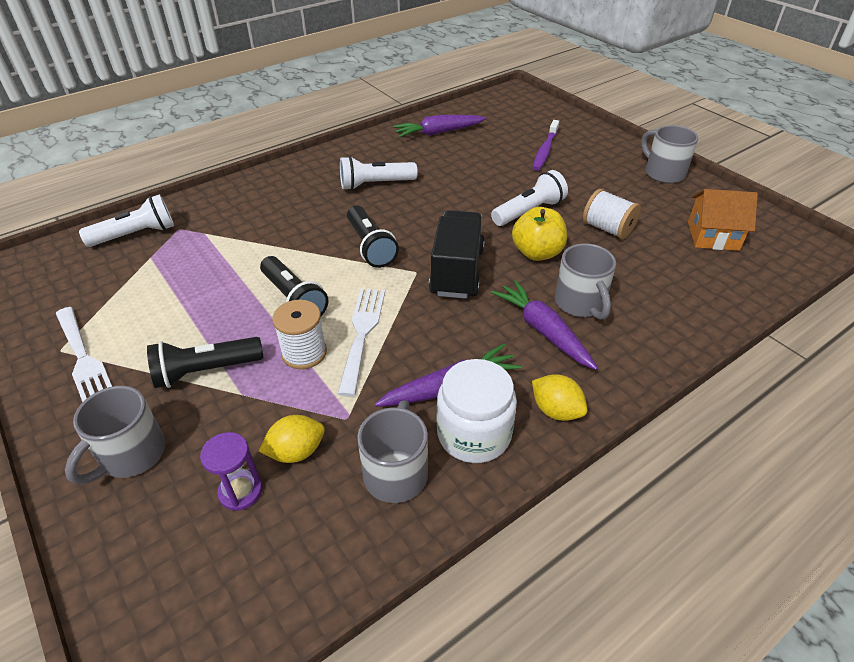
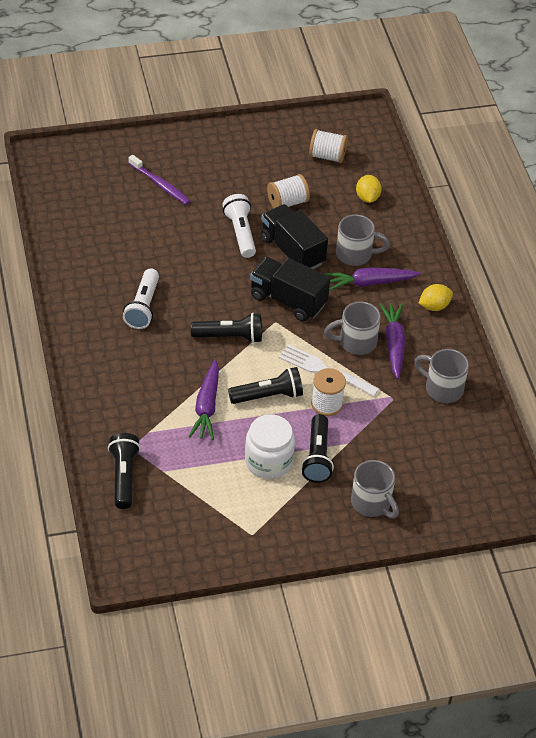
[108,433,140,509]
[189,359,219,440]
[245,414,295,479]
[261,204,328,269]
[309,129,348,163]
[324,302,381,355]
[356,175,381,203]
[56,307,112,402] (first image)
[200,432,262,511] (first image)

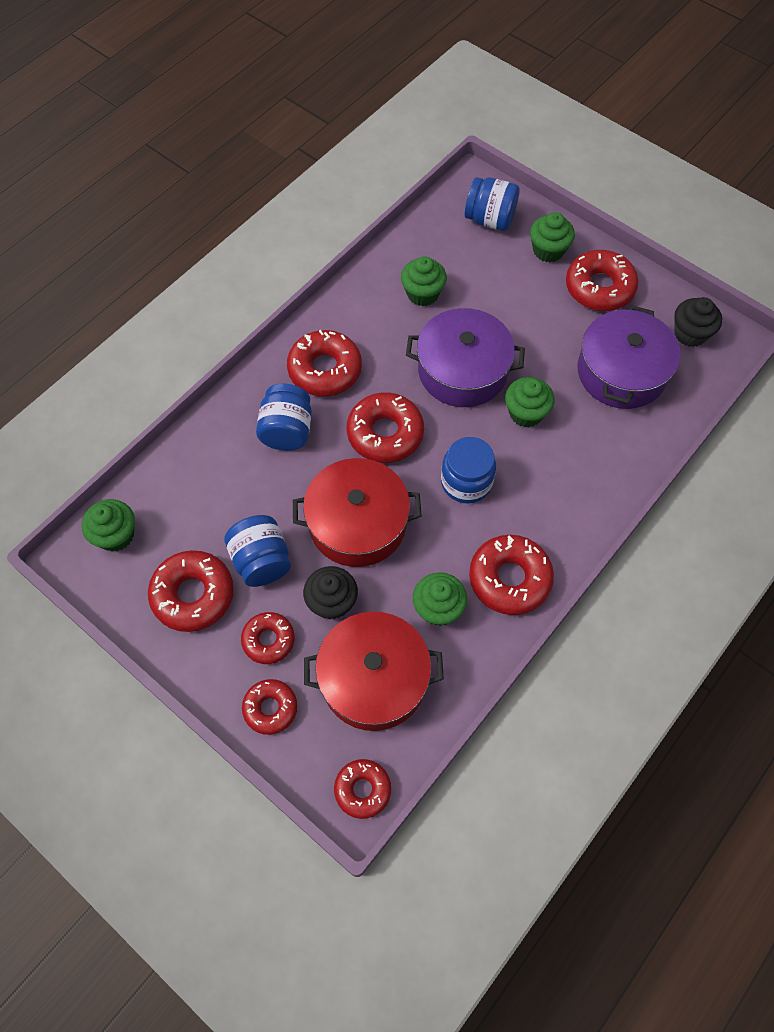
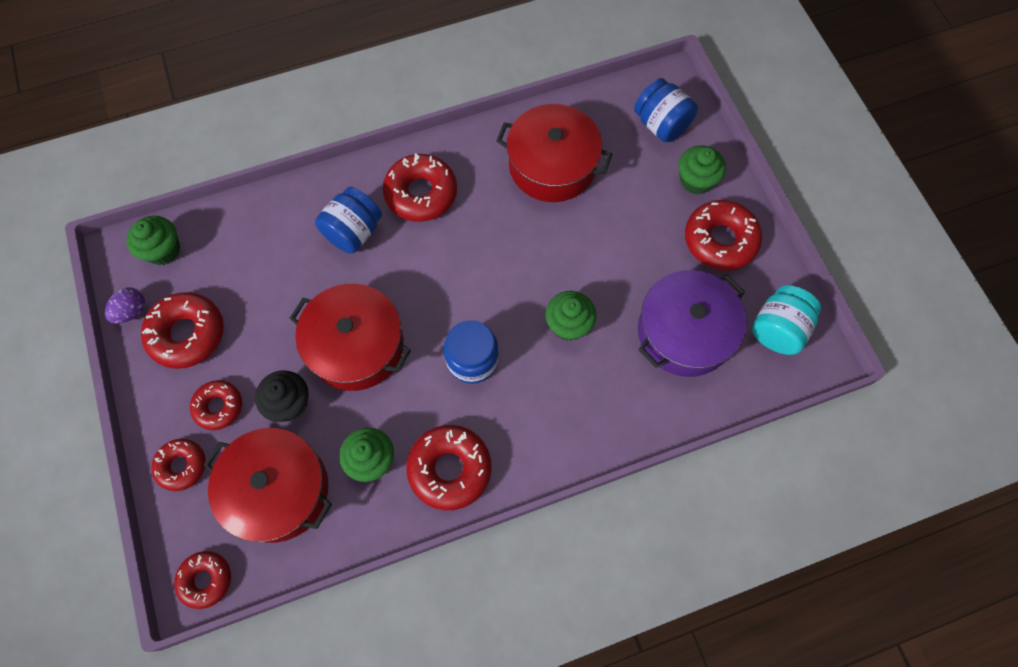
[105,287,145,324]
[496,104,612,202]
[752,285,821,355]
[224,515,291,587] (first image)
[347,392,424,463] (first image)
[406,308,525,407] (first image)

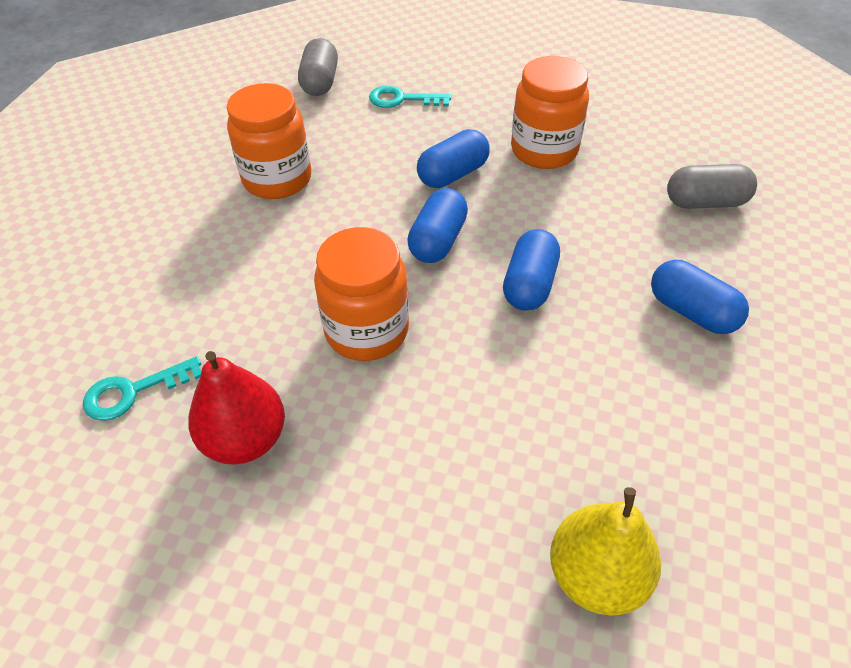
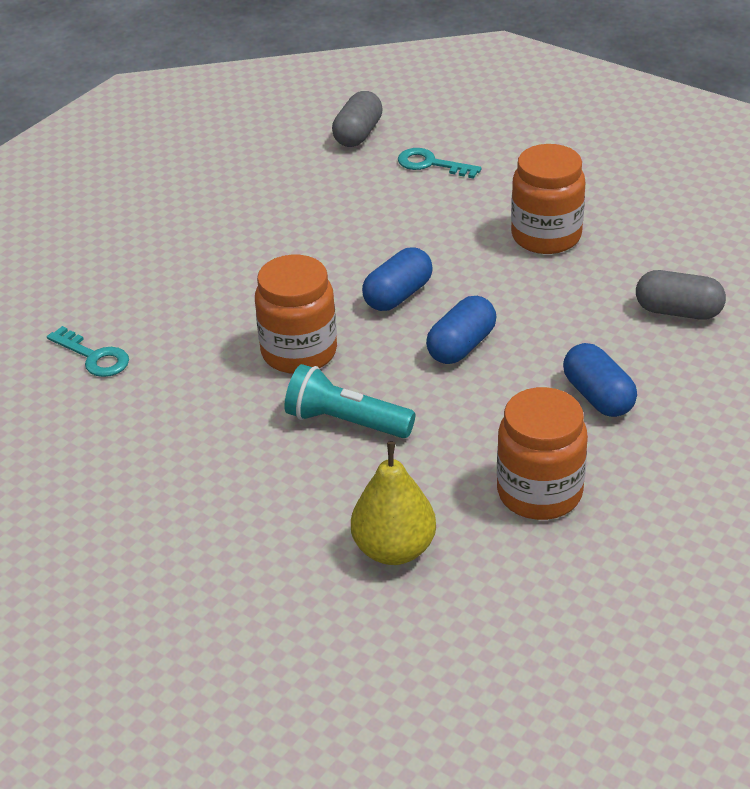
[47,326,129,377]
[284,364,415,438]
[497,387,588,520]
[188,351,285,465] (first image)
[417,129,490,188] (first image)

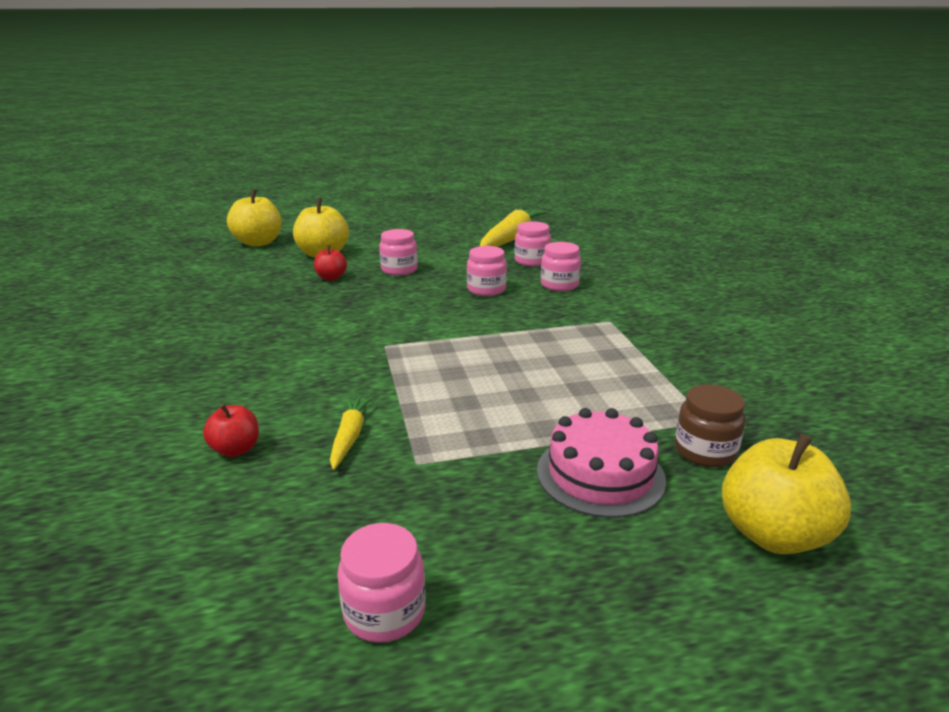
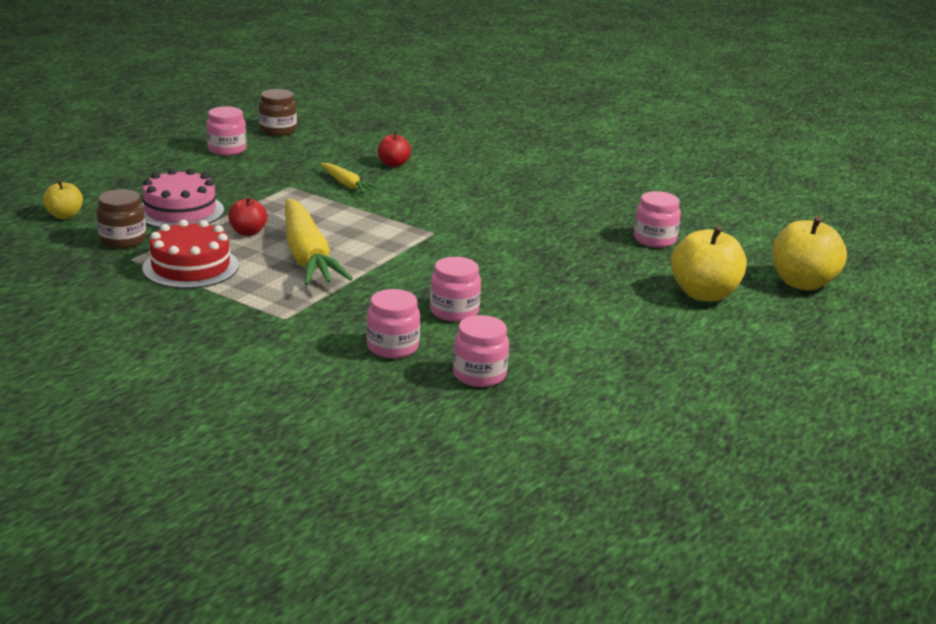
[43,180,83,219]
[142,219,239,289]
[228,196,267,236]
[259,89,297,136]
[285,198,353,285]
[634,191,681,248]

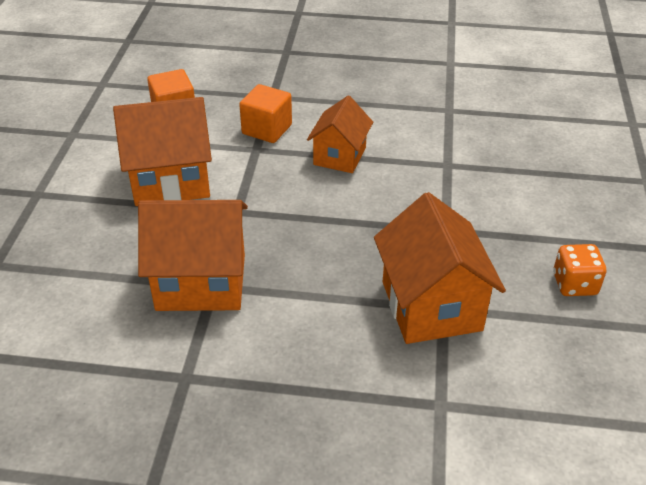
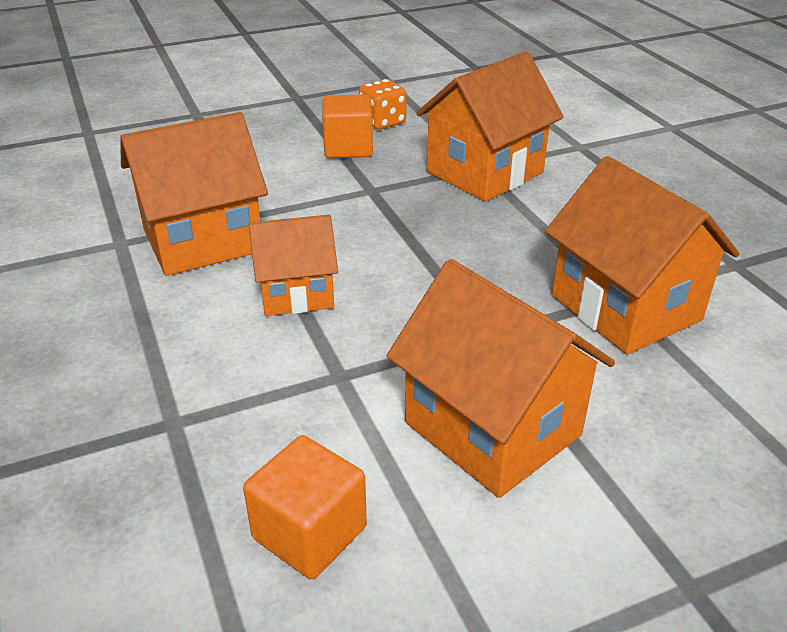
[120,112,268,276]
[322,94,373,158]

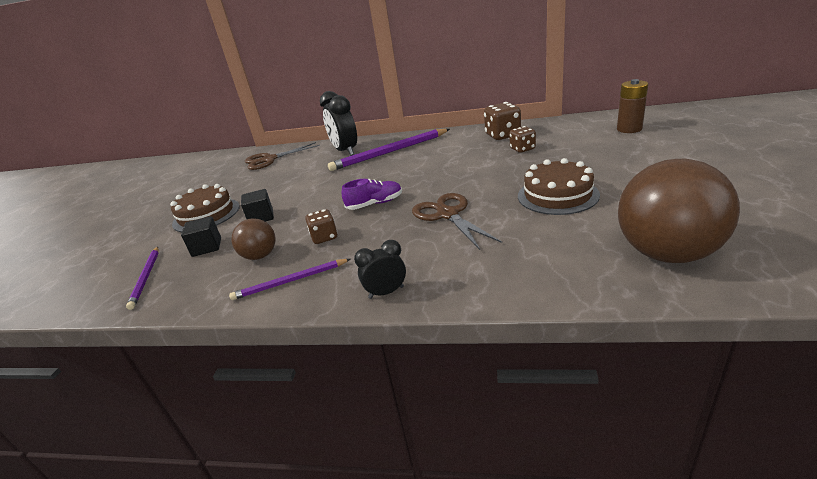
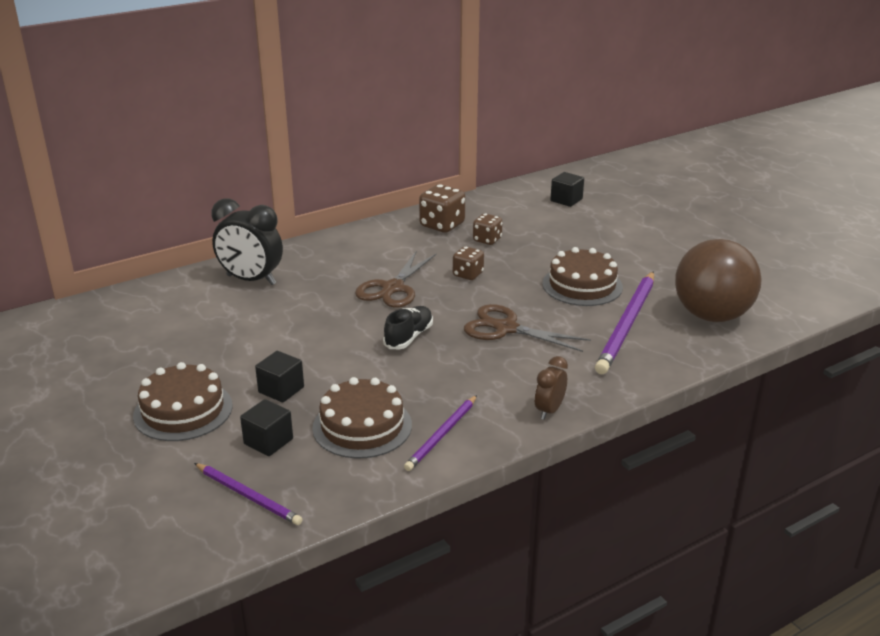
[312,377,412,458]
[355,251,436,308]
[383,306,433,349]
[453,246,484,280]
[535,356,568,420]
[550,172,584,207]
[595,271,654,374]

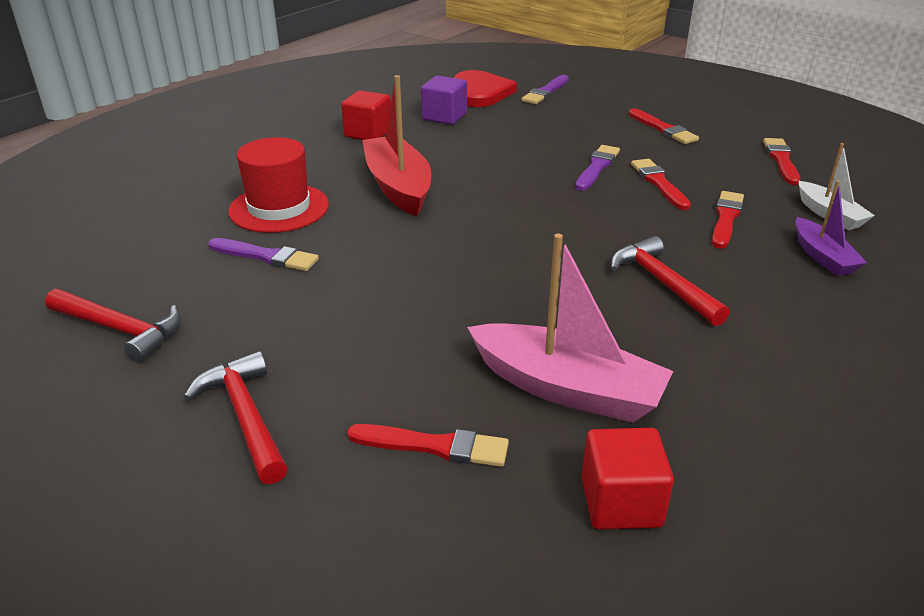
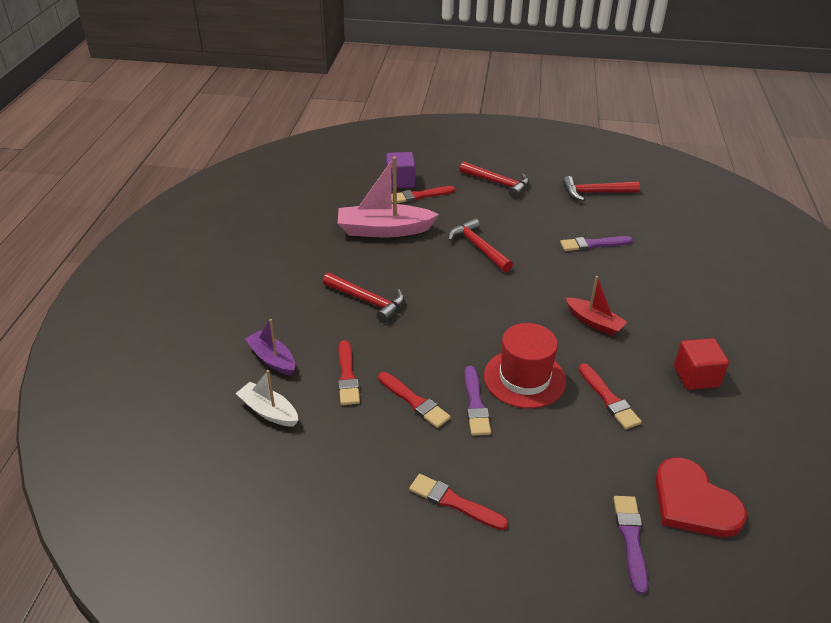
[386,152,415,189]
[448,218,513,272]
[484,323,566,409]
[566,276,627,335]
[579,363,642,429]
[581,428,674,530] (first image)

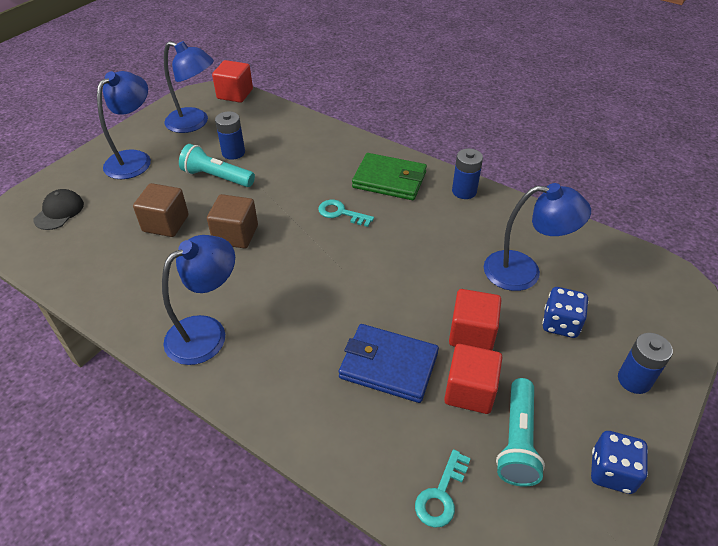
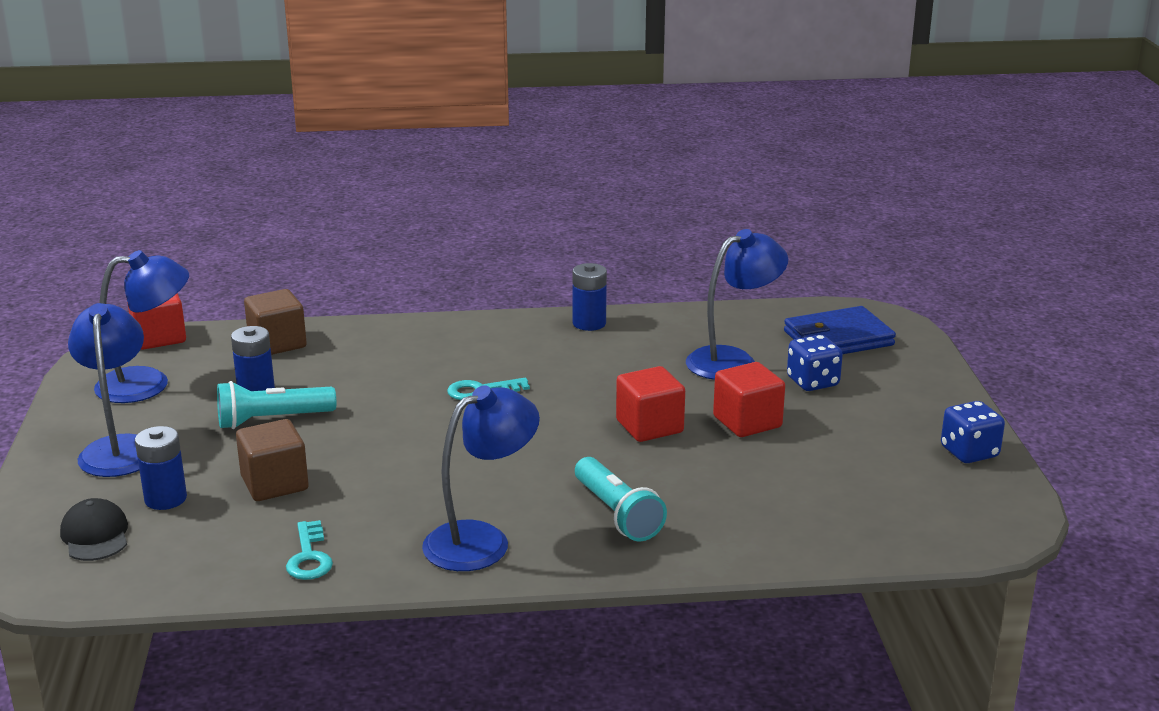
[135,426,187,510]
[244,289,307,355]
[286,520,333,580]
[422,385,540,571]
[575,457,667,542]
[616,366,685,442]
[784,306,896,354]
[352,153,427,200] (first image)

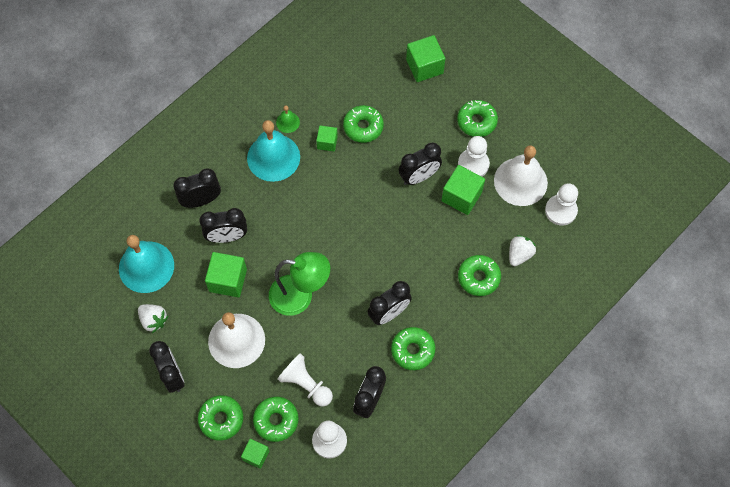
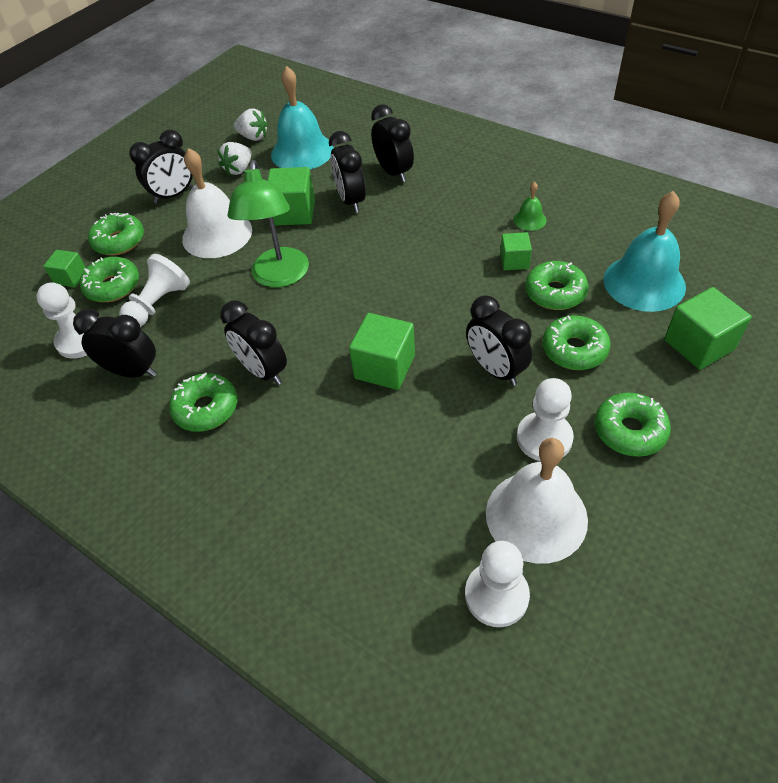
[234,108,268,141]
[349,313,415,390]
[542,315,611,370]
[604,191,686,312]

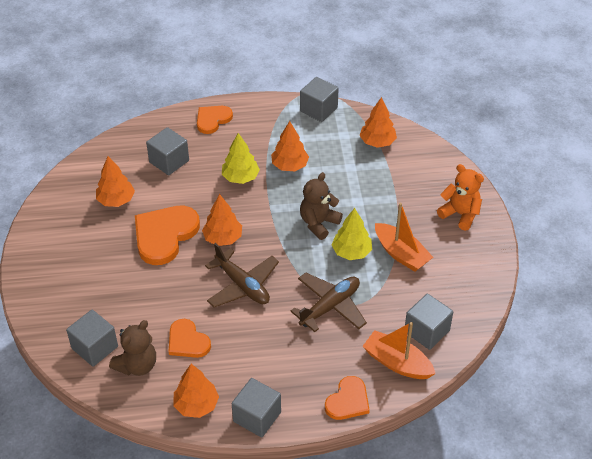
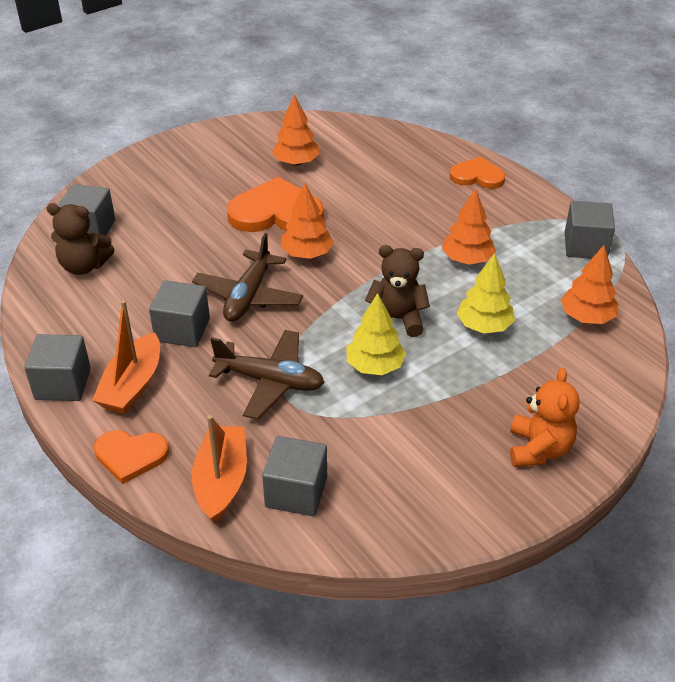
[92,300,160,414]
[149,280,210,347]
[457,253,515,333]
[169,319,211,358] (first image)
[173,364,219,418] (first image)

